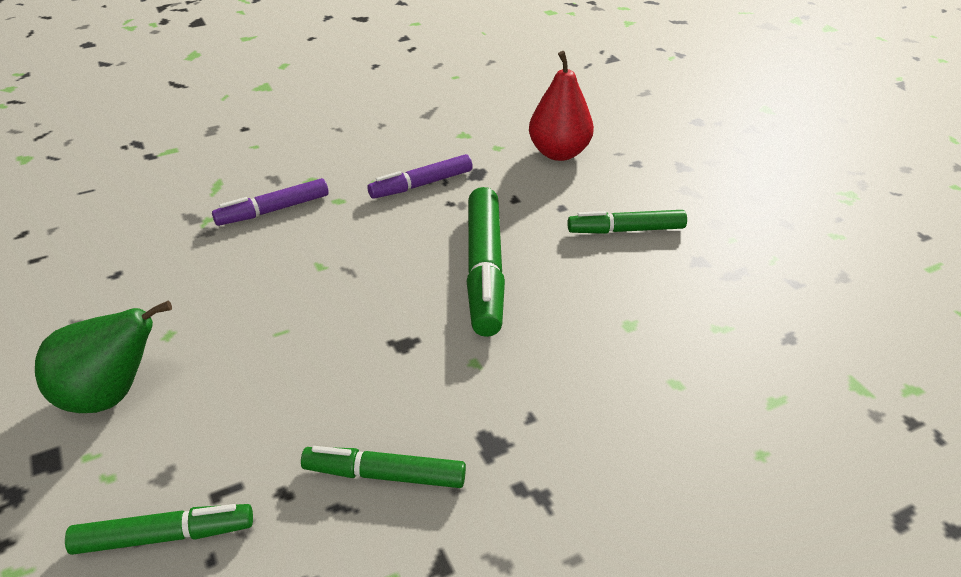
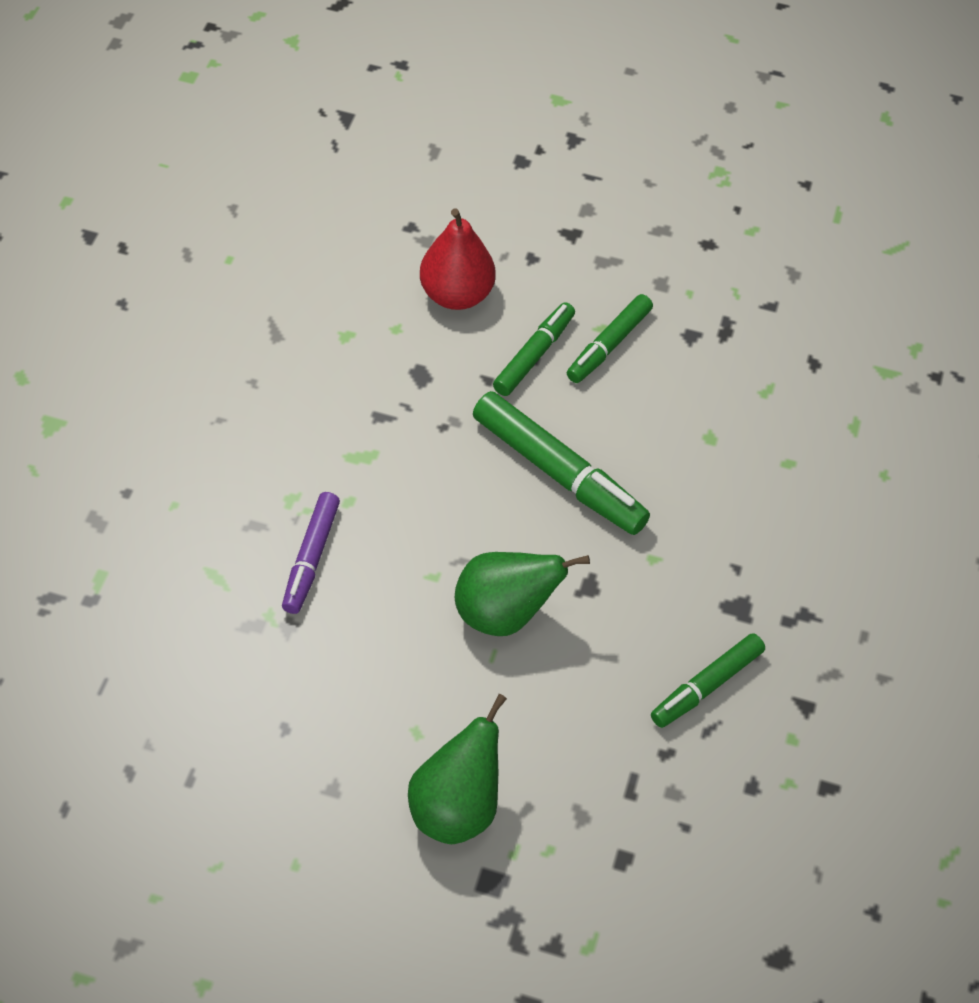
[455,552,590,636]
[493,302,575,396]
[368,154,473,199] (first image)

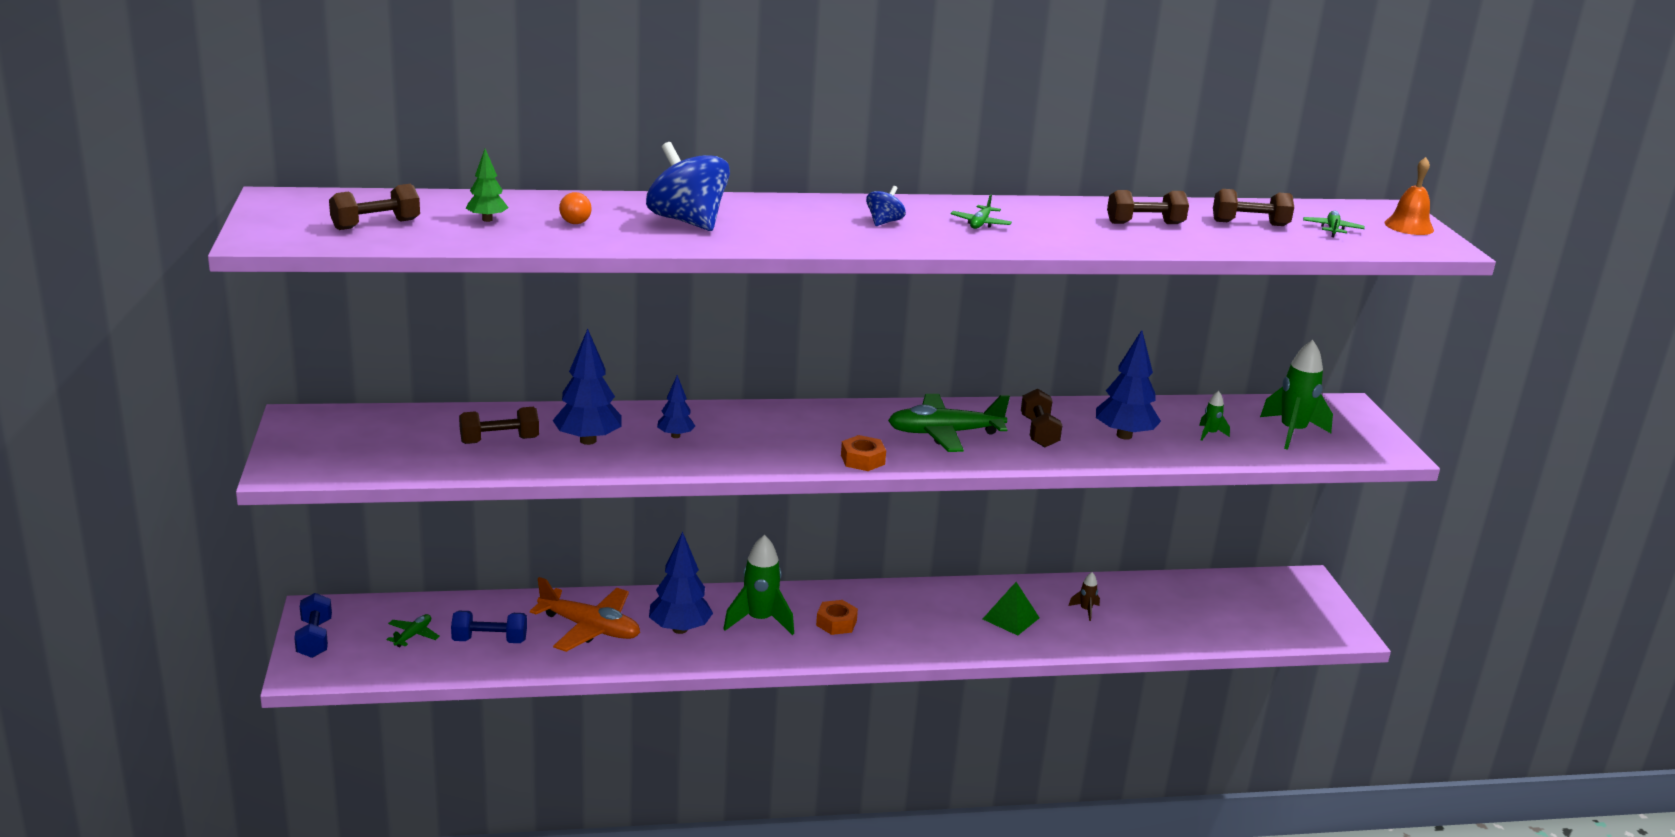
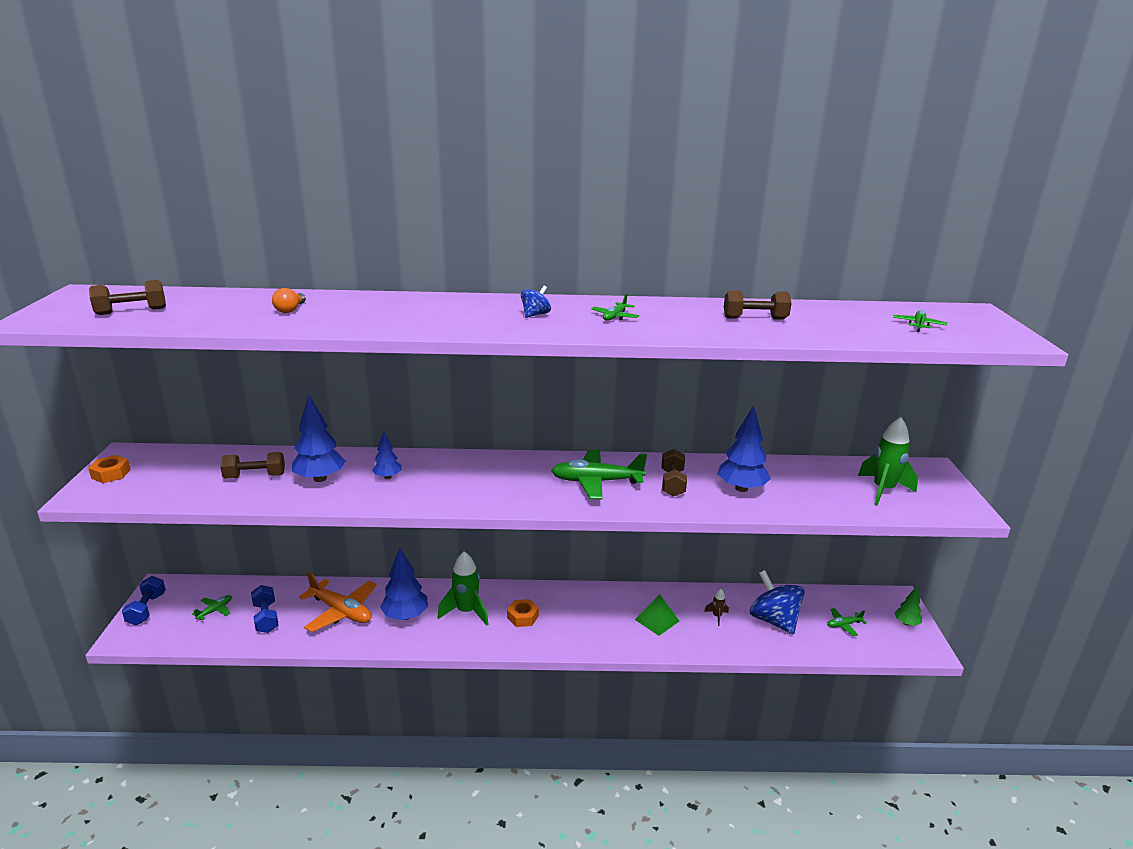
[88,455,131,483]
[251,585,279,633]
[750,570,805,635]
[827,608,866,636]
[894,587,922,626]
[1199,391,1230,441] (first image)
[1213,189,1294,226] (first image)
[1385,157,1434,235] (first image)

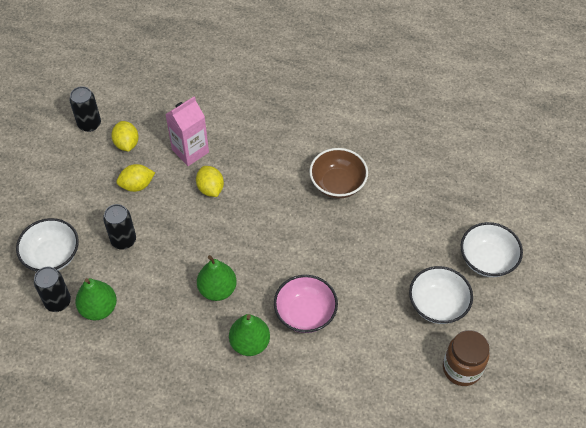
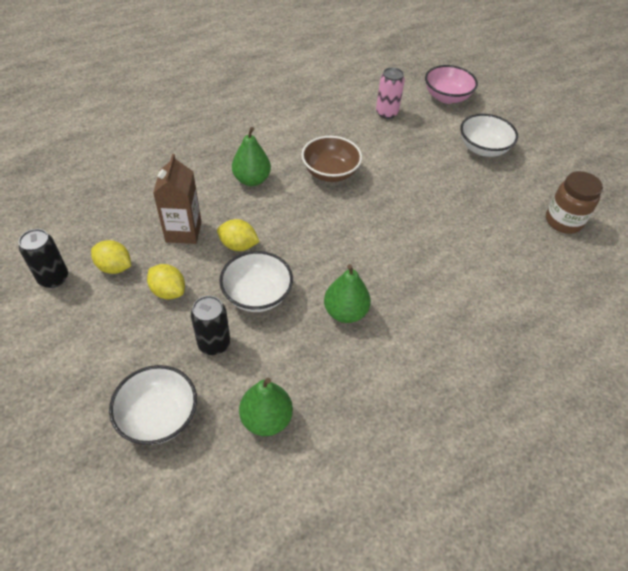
[147,264,185,299]
[153,154,201,244]
[219,251,293,312]
[232,127,271,186]
[376,67,405,119]
[425,65,478,104]
[34,267,71,312] (first image)

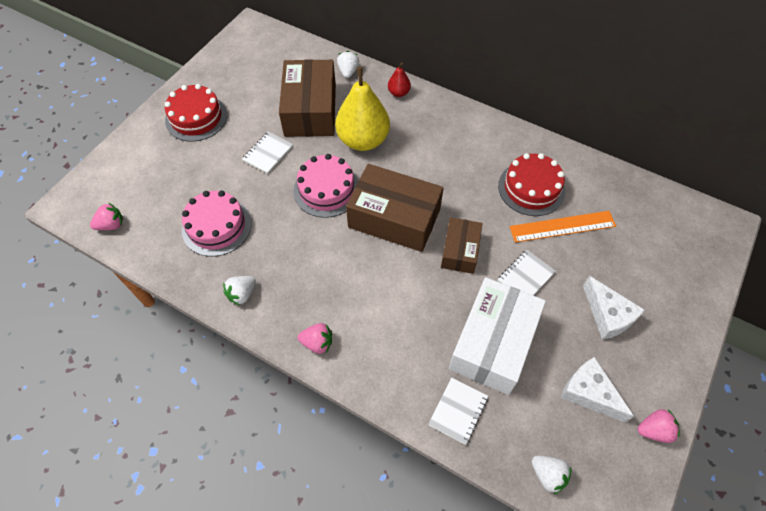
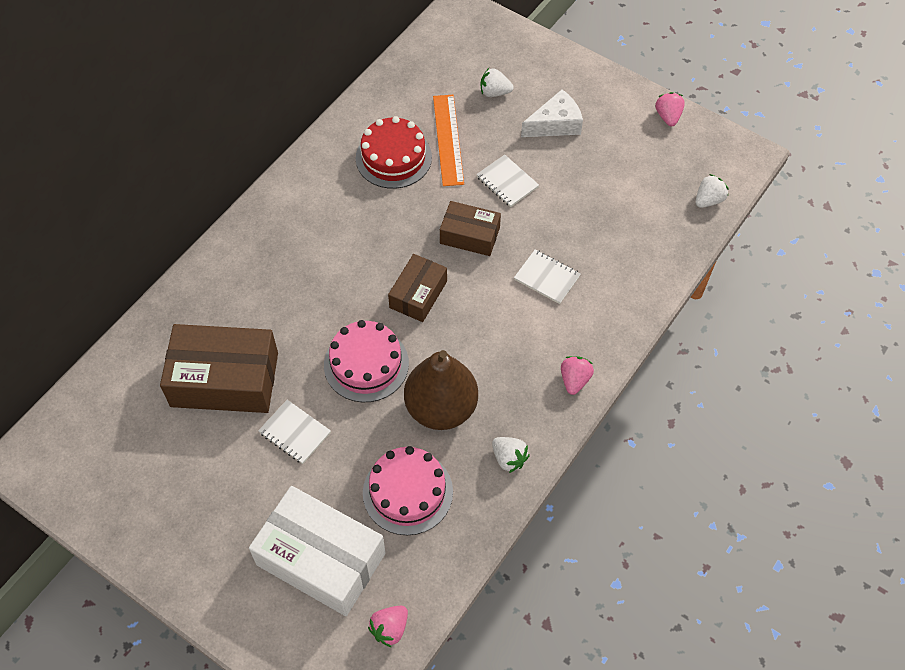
[249,486,386,616]
[368,606,408,647]
[388,254,447,322]
[404,350,478,430]
[481,68,514,97]
[514,250,581,304]
[165,84,227,141] (first image)
[335,67,390,151] (first image)
[388,62,411,97] (first image)
[560,357,634,422] (first image)

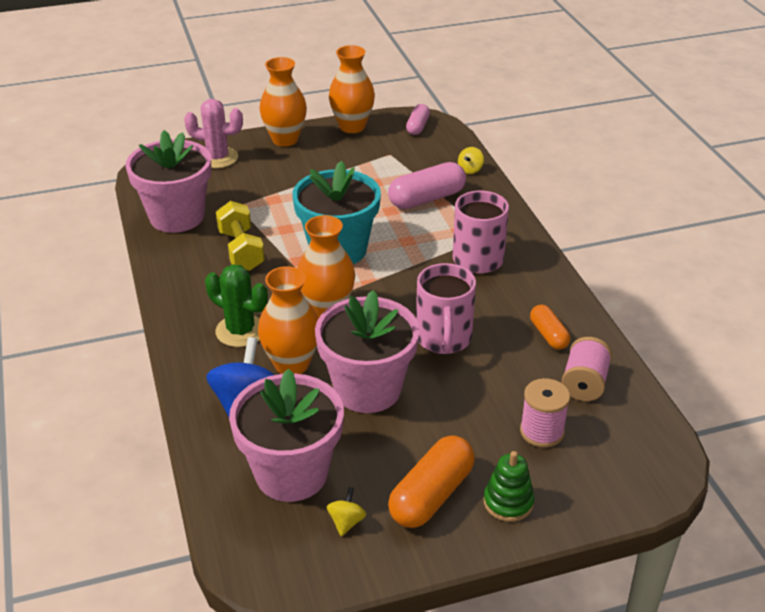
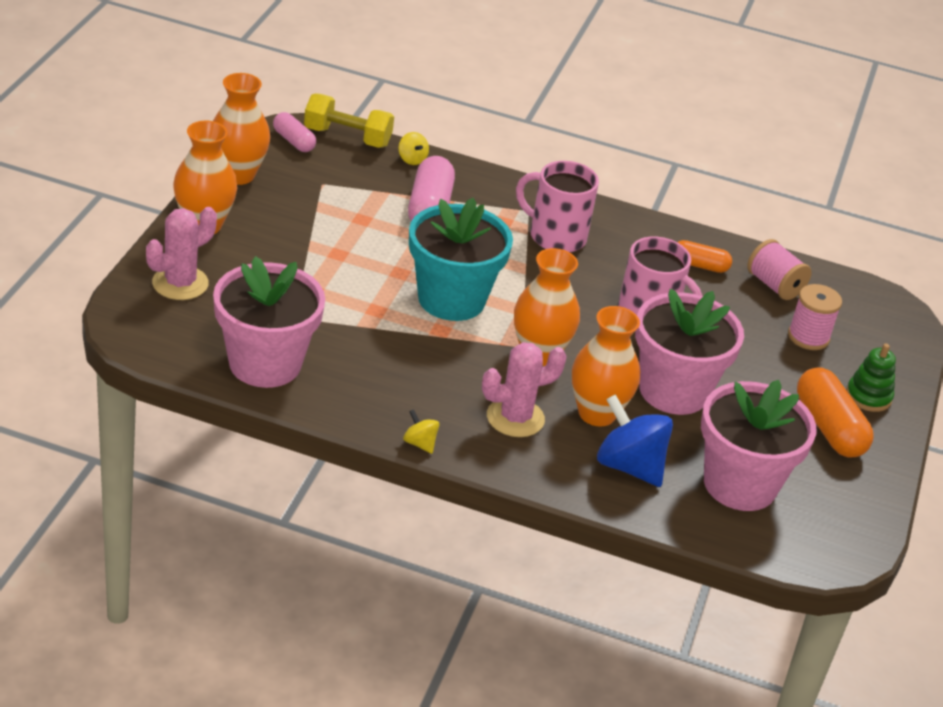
[304,93,394,148]
[403,409,440,454]
[482,342,567,437]

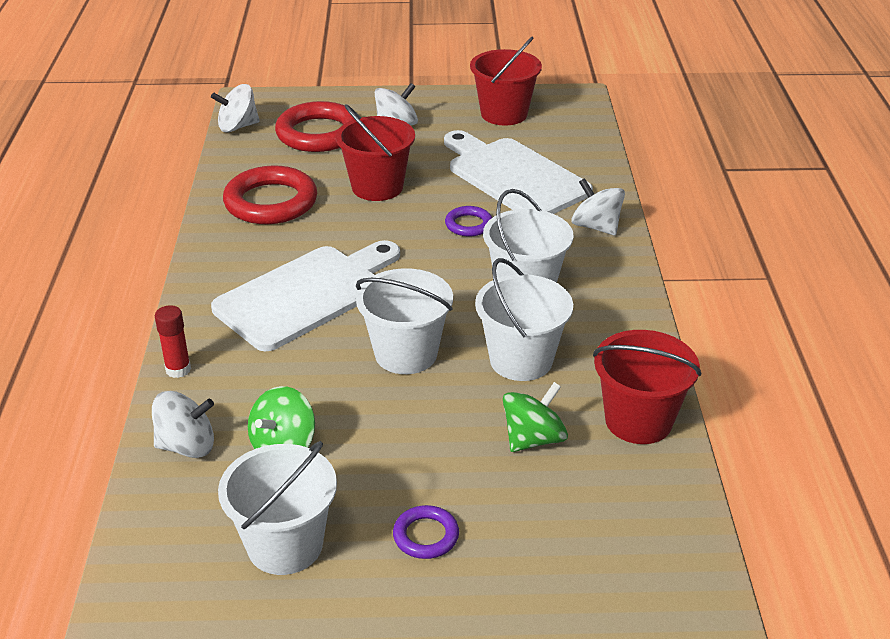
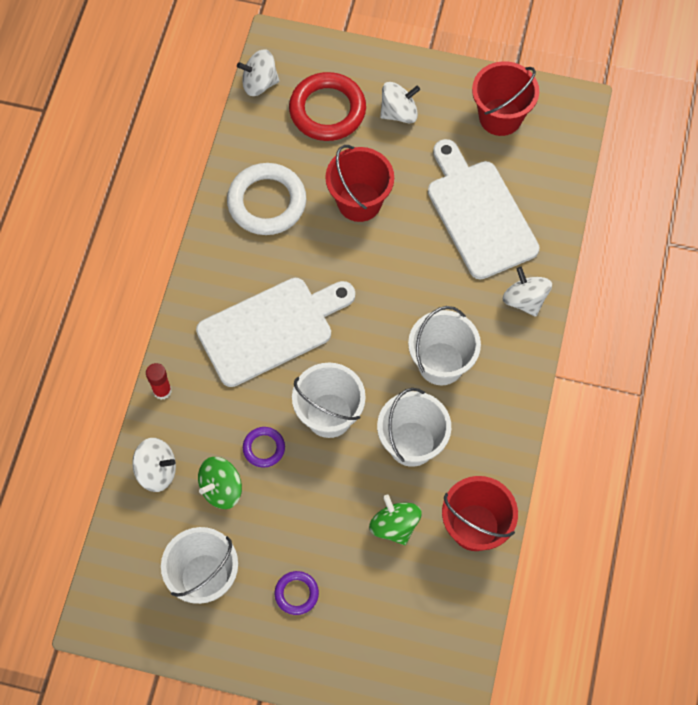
[227,163,307,235]
[243,427,285,468]
[369,495,422,545]

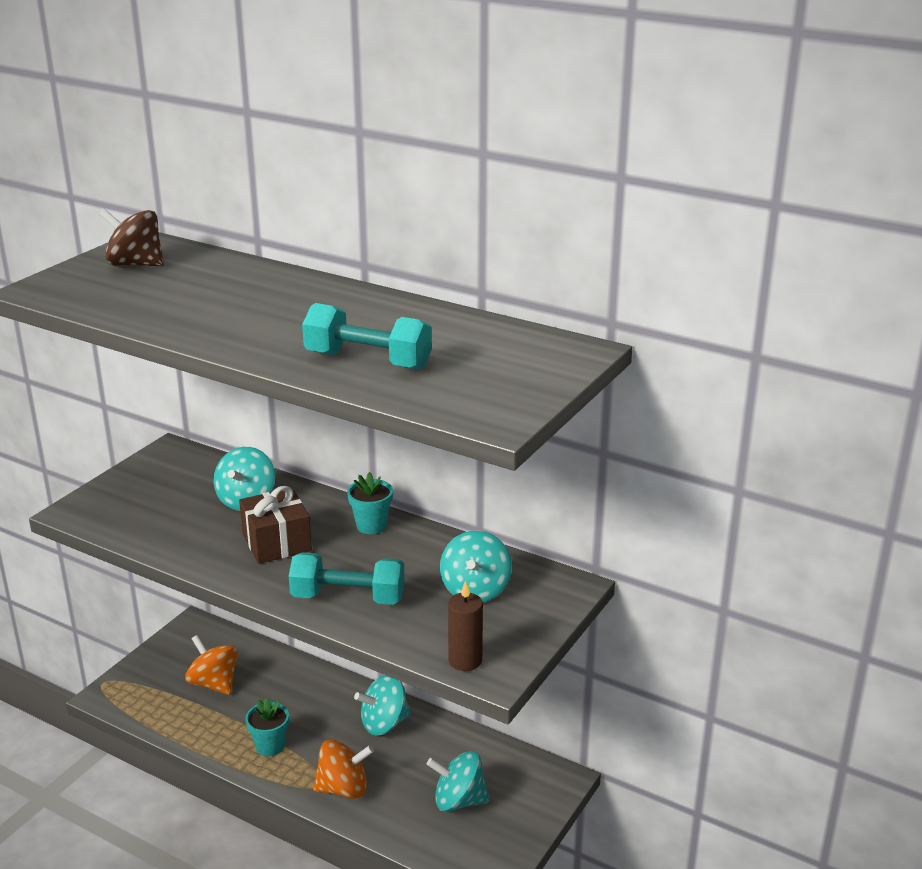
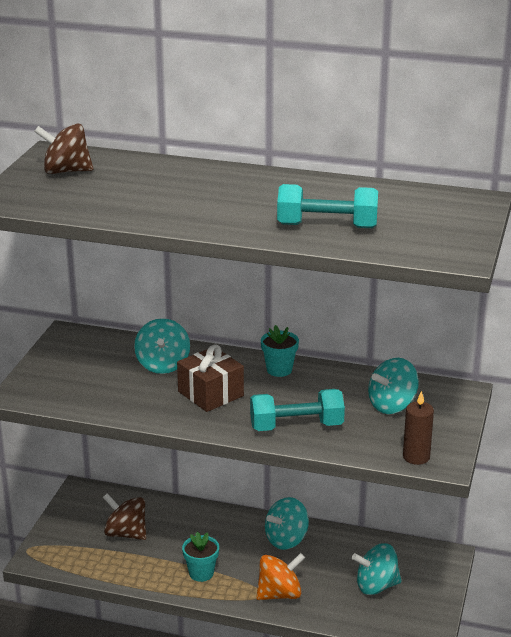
[103,493,146,540]
[368,358,419,414]

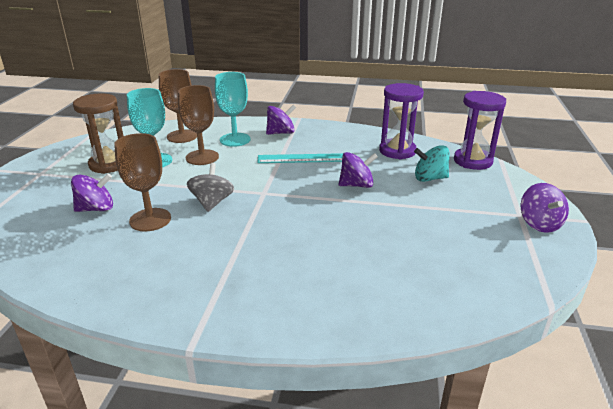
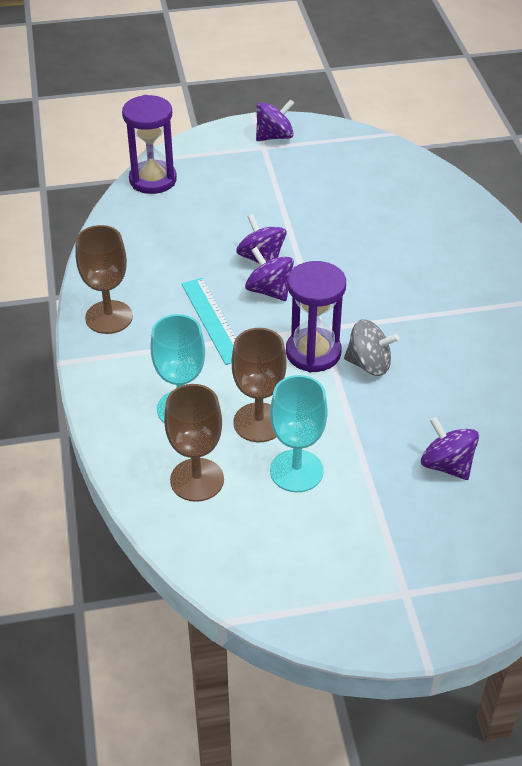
[75,225,133,334]
[245,247,294,301]
[286,261,346,372]
[344,319,399,376]
[73,93,123,174] (first image)
[414,145,450,182] (first image)

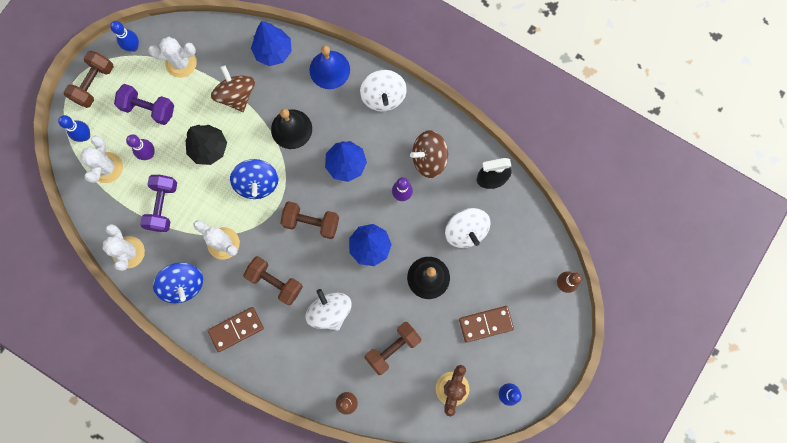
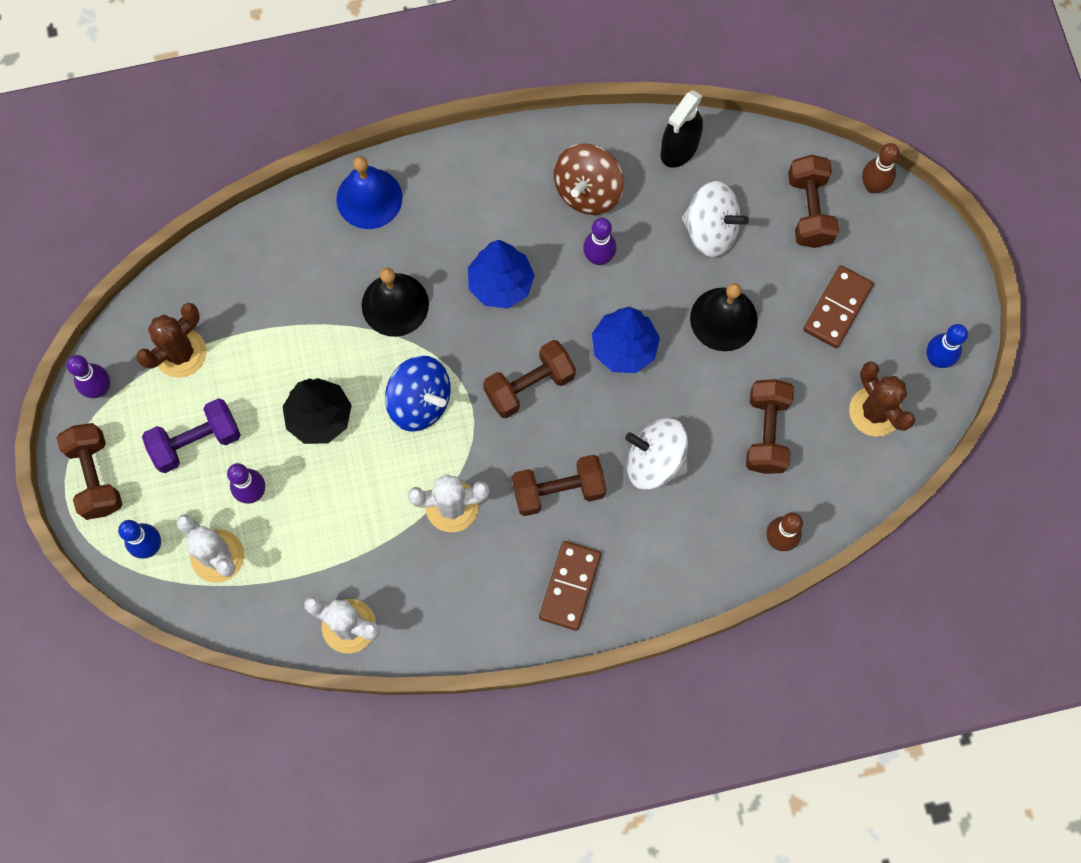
[67,355,110,398]
[136,303,207,378]
[788,155,839,248]
[140,175,177,232] (first image)
[153,263,203,303] (first image)
[211,65,255,112] (first image)
[251,21,292,66] (first image)
[360,70,407,111] (first image)

